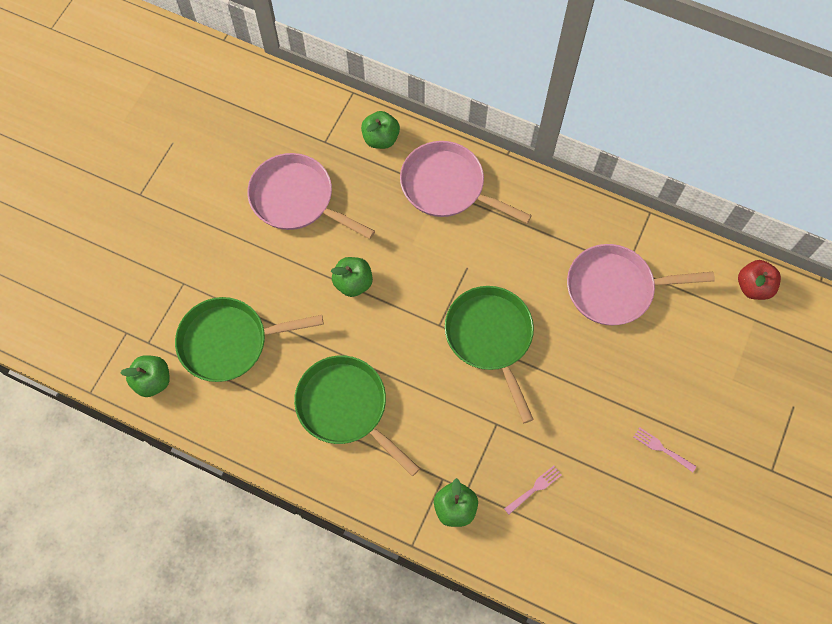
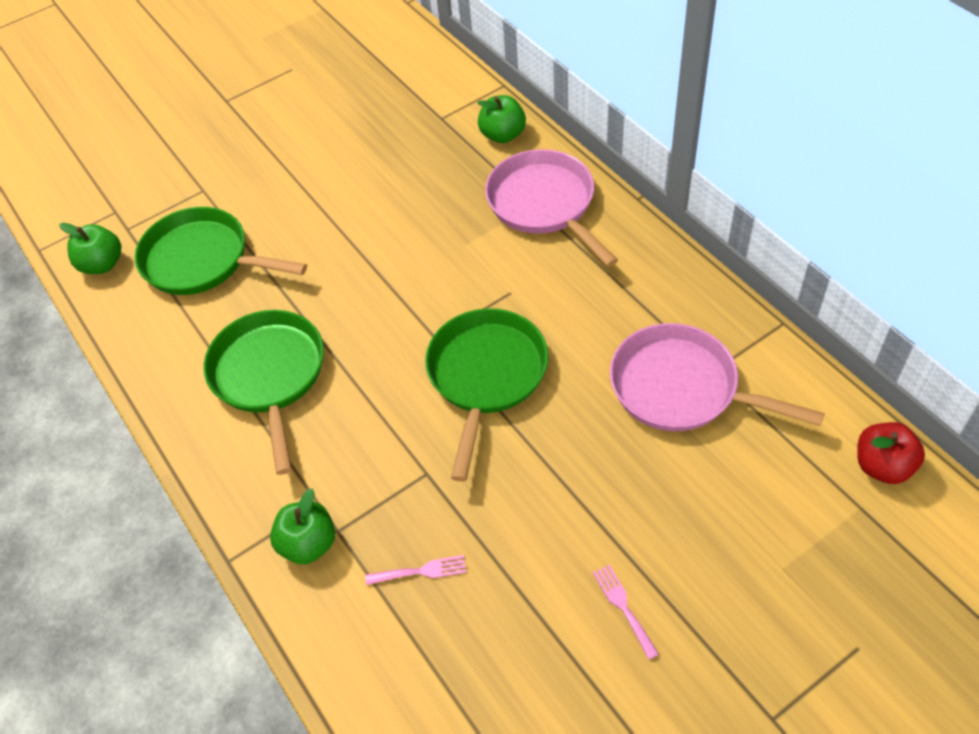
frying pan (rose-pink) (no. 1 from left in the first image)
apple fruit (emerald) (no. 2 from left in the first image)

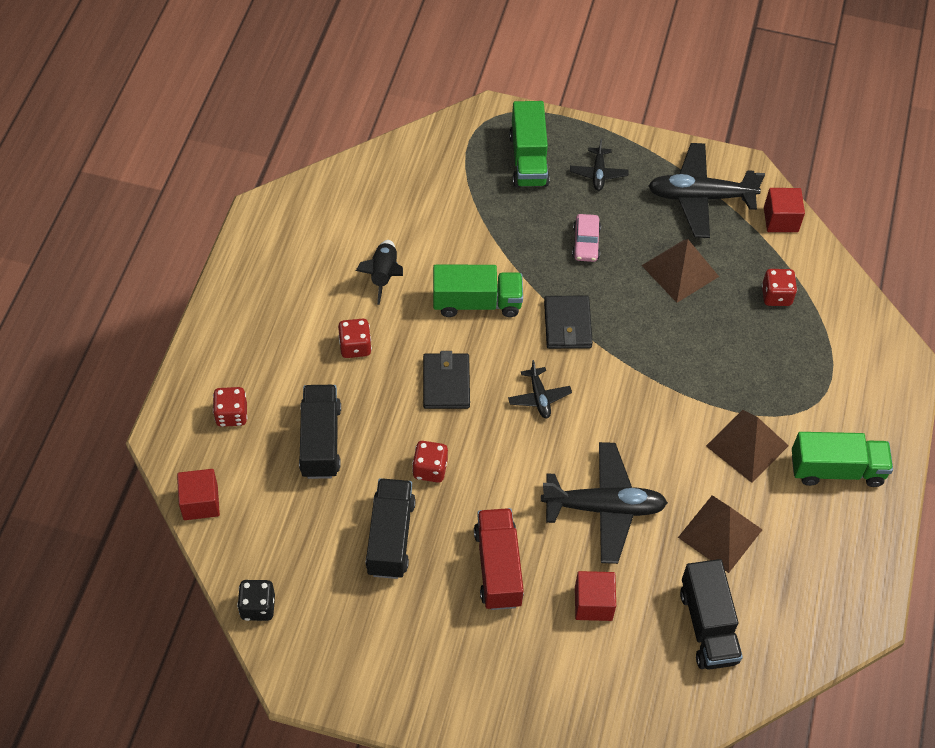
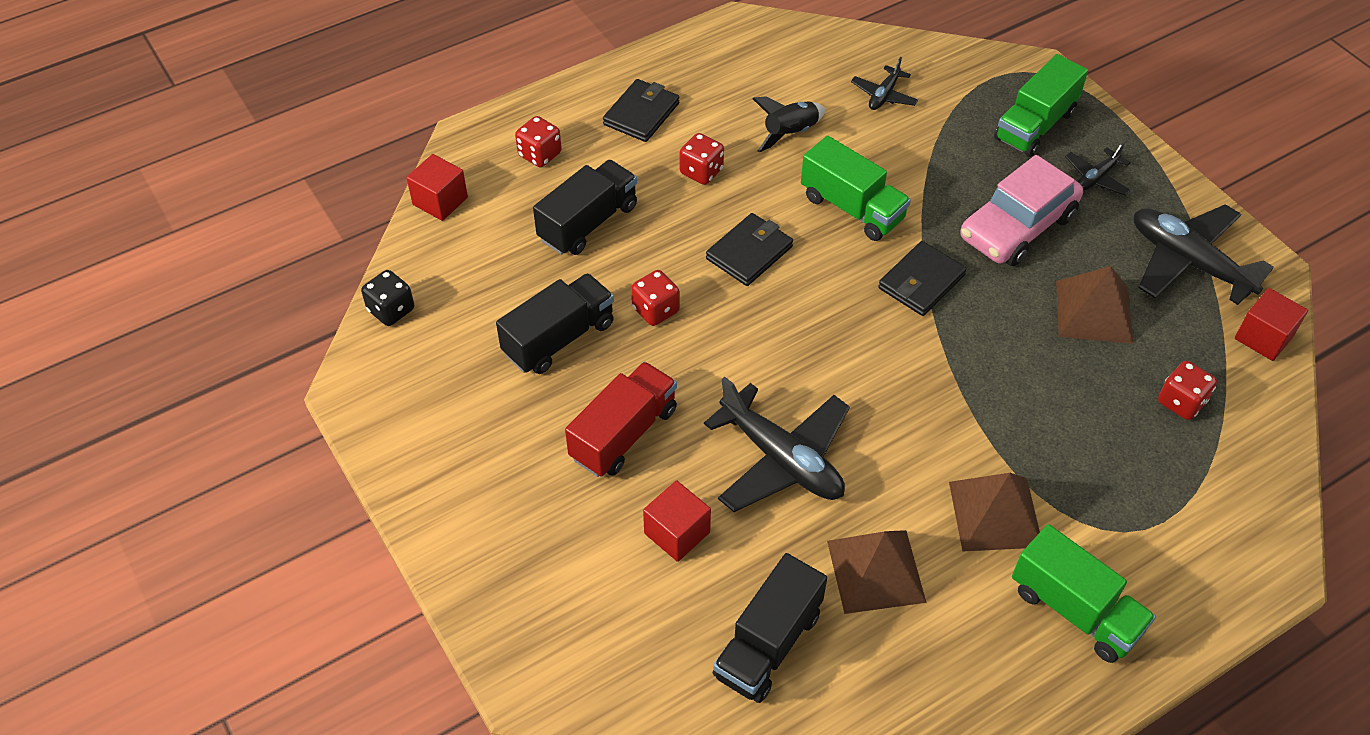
aeroplane (black) (no. 2 from left)
automobile (rose-pink)
billfold (black) (no. 1 from left)

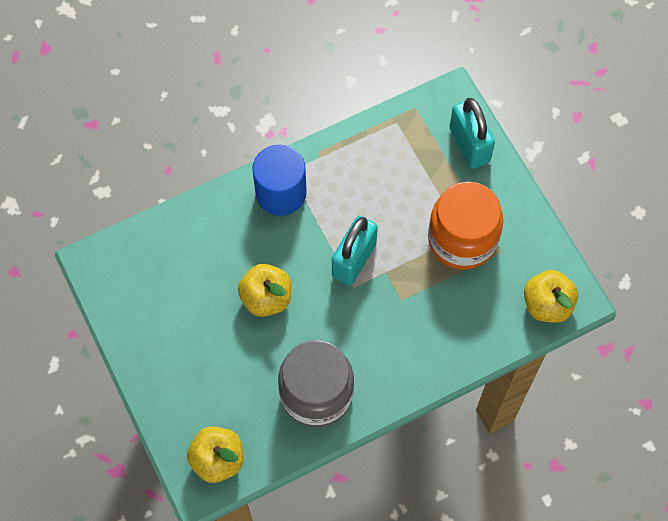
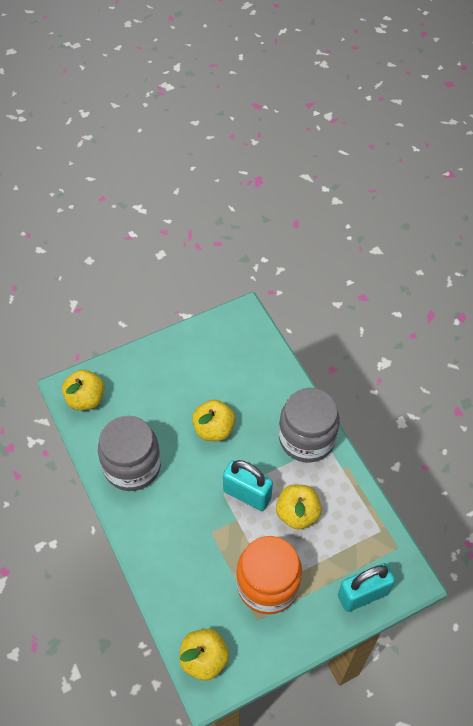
jam jar (grey) (no. 2 from left)
apple fruit (golden) (no. 4 from left)

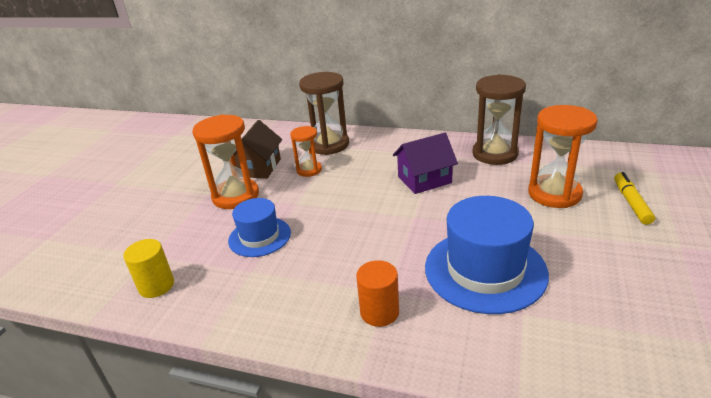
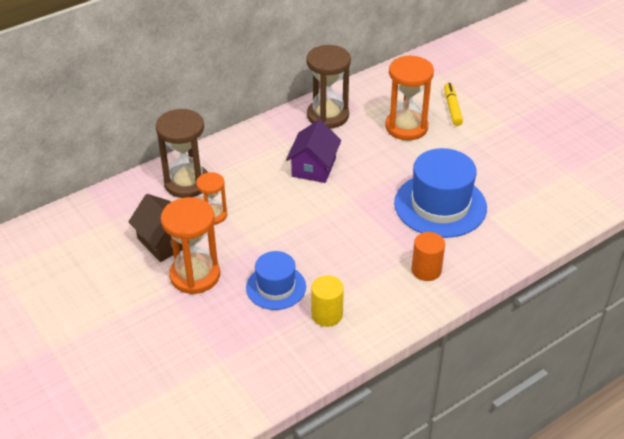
solid cylinder (golden)
felt pen (golden)

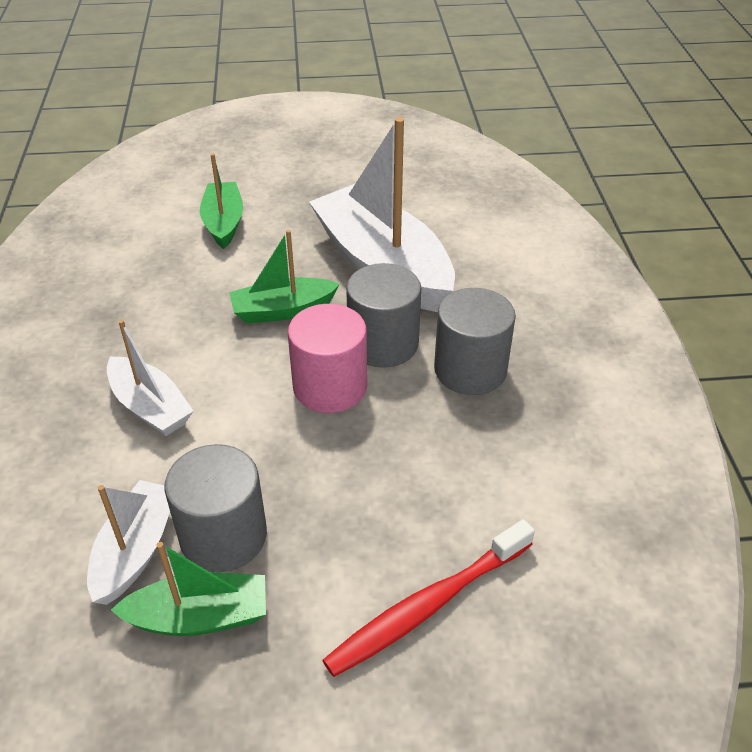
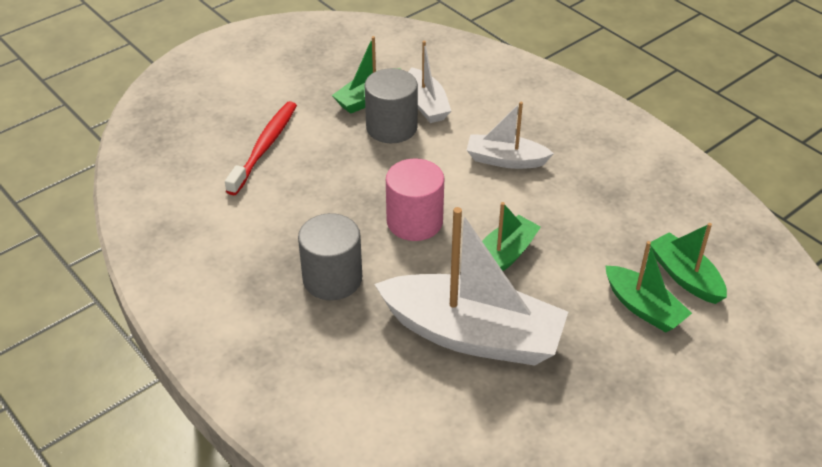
solid cylinder (grey) (no. 2 from left in the first image)
toy boat (emerald) (no. 4 from left)

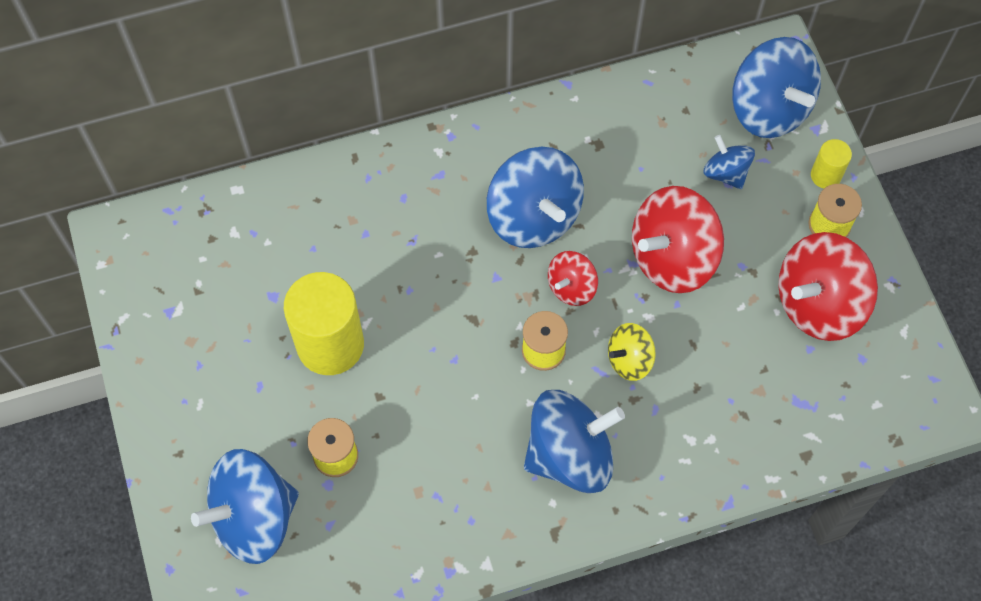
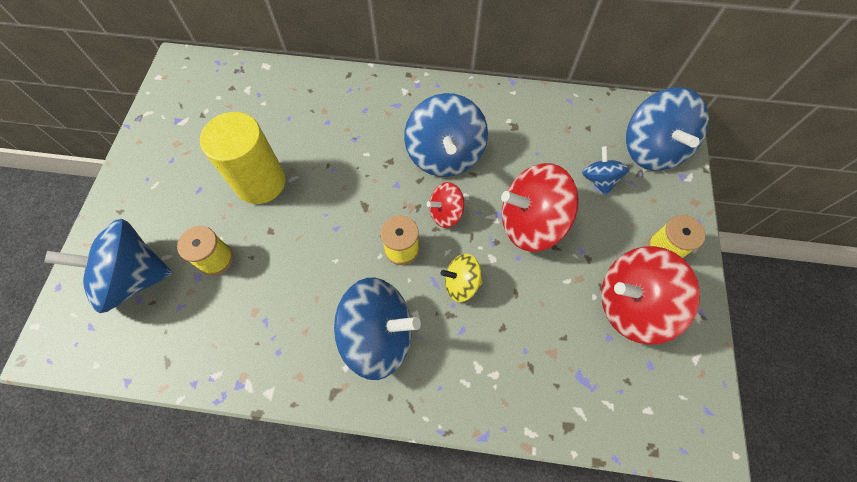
solid cylinder (golden) (no. 2 from left in the first image)

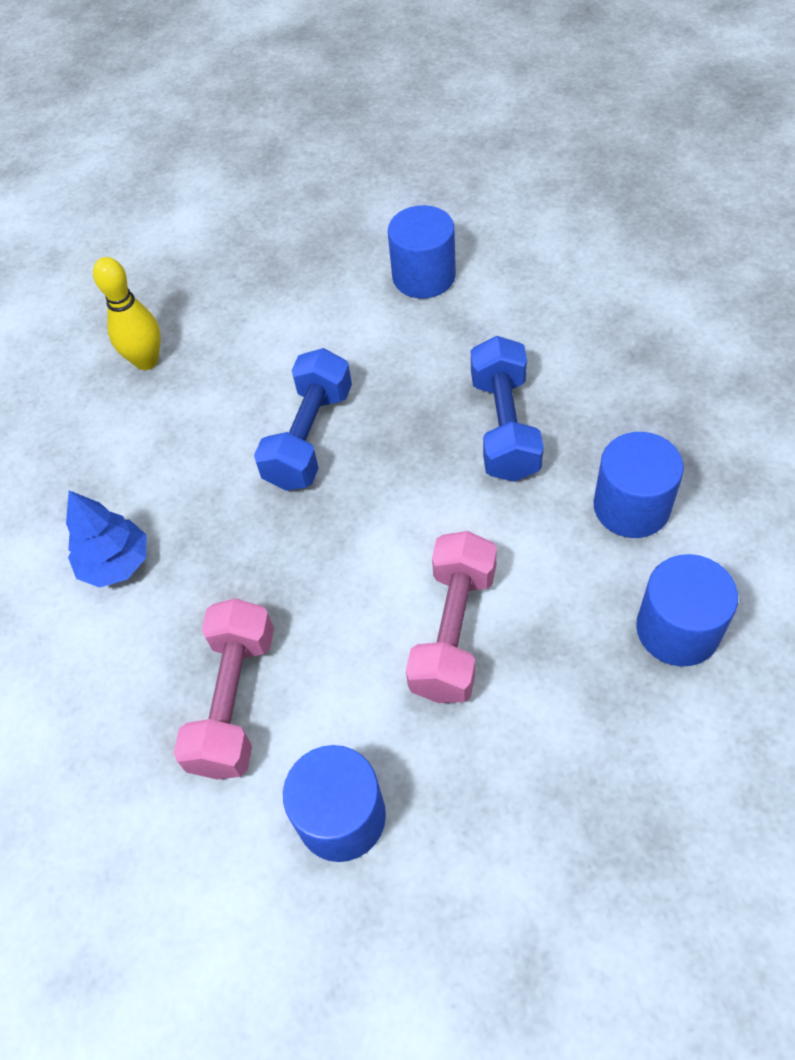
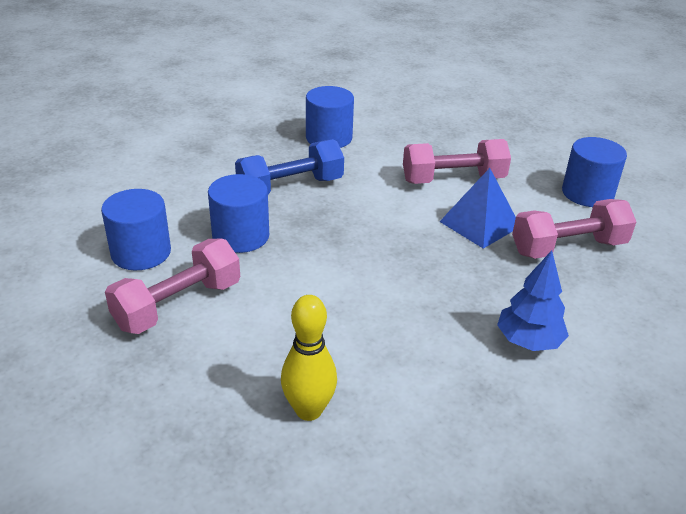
dumbbell (royal blue) (no. 1 from left in the first image)
solid cylinder (royal blue) (no. 2 from left)
dumbbell (rose-pink) (no. 1 from left)
solid pyramid (royal blue)

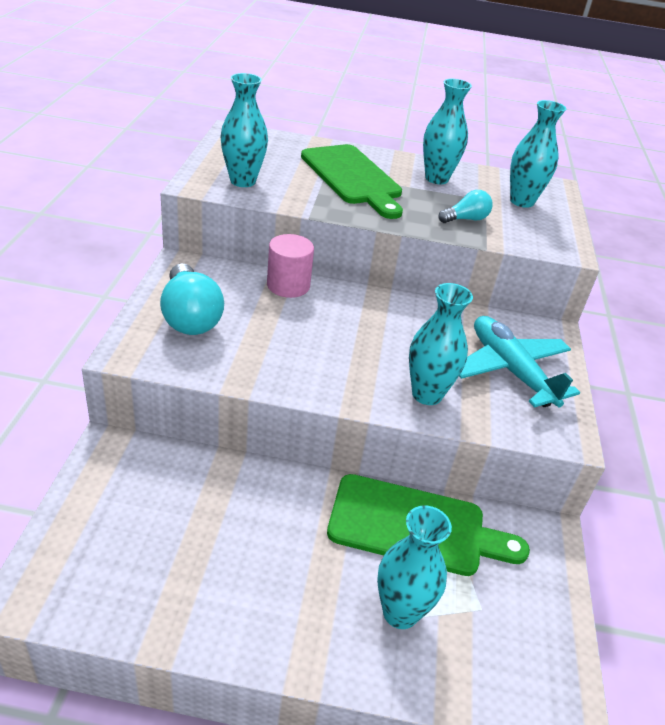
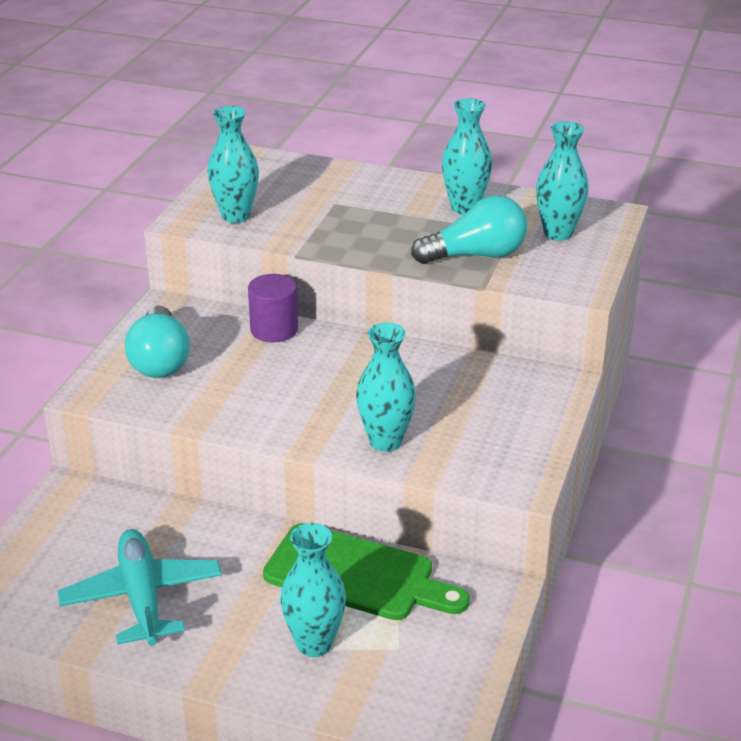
solid cylinder (purple)
bread board (emerald) (no. 1 from left in the first image)
lightbulb (turquoise) (no. 2 from left)
aeroplane (turquoise)

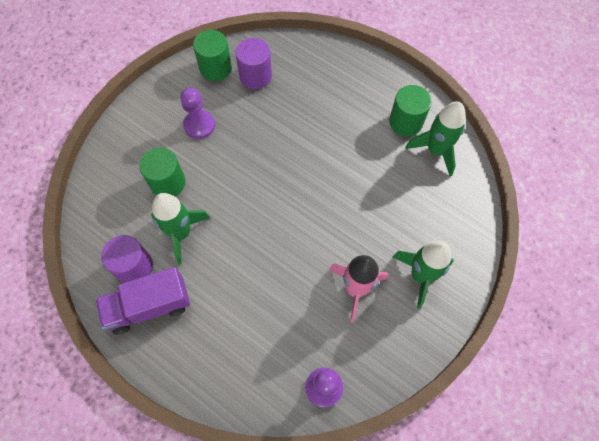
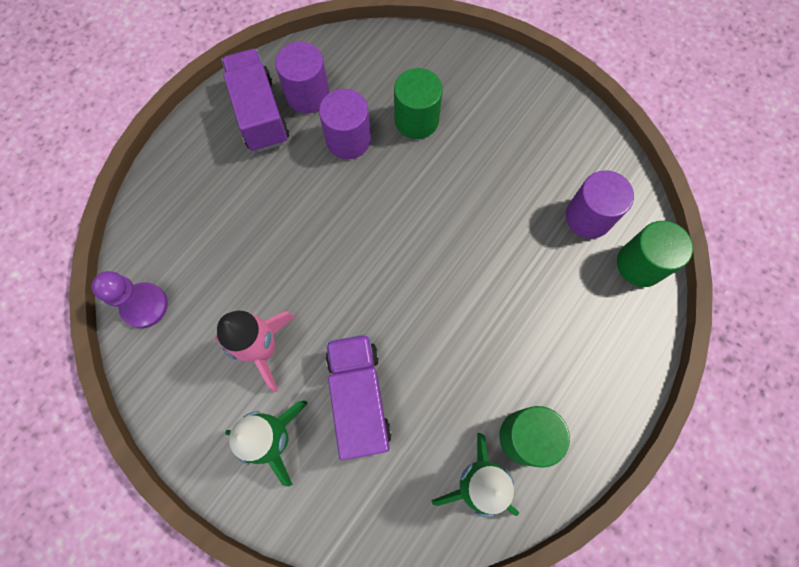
solid cylinder (purple) (no. 2 from left)
game pawn (purple) (no. 1 from left in the first image)
solid cylinder (emerald) (no. 3 from left)
lorry (purple) (no. 2 from left)

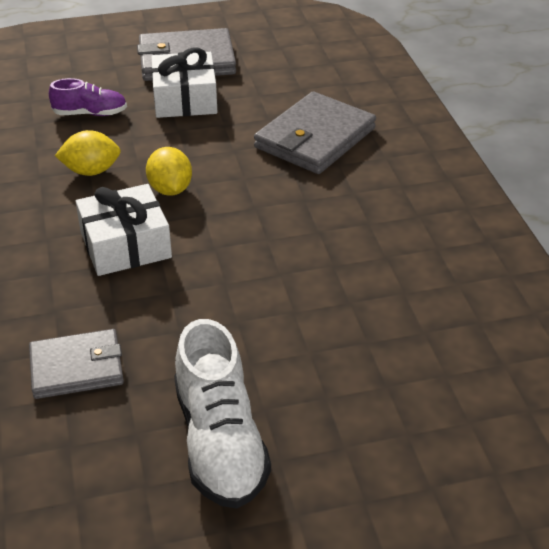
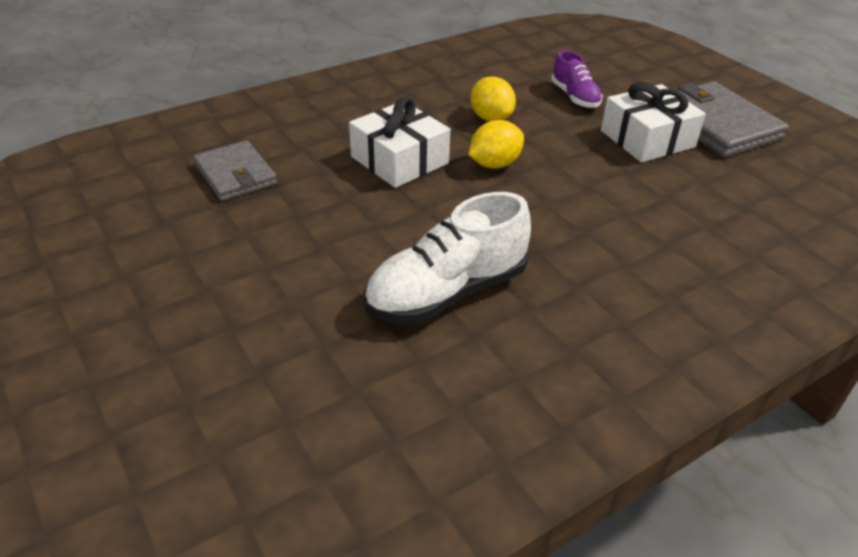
lace-up shoe (pure white)
billfold (grey) (no. 3 from left in the first image)

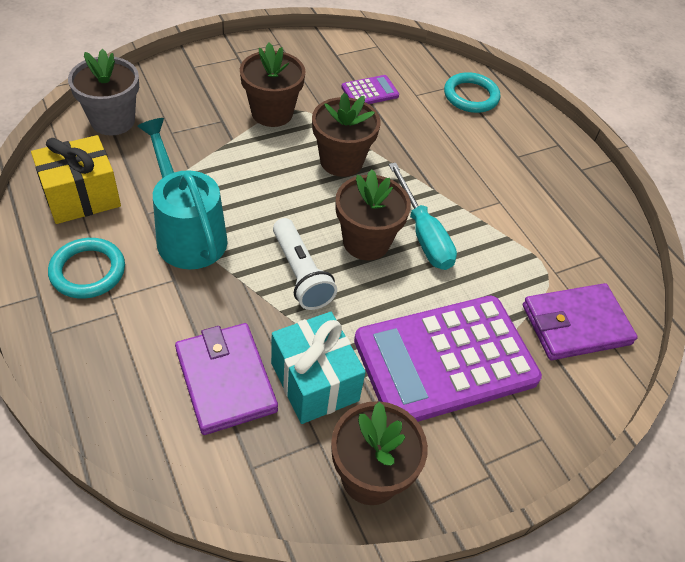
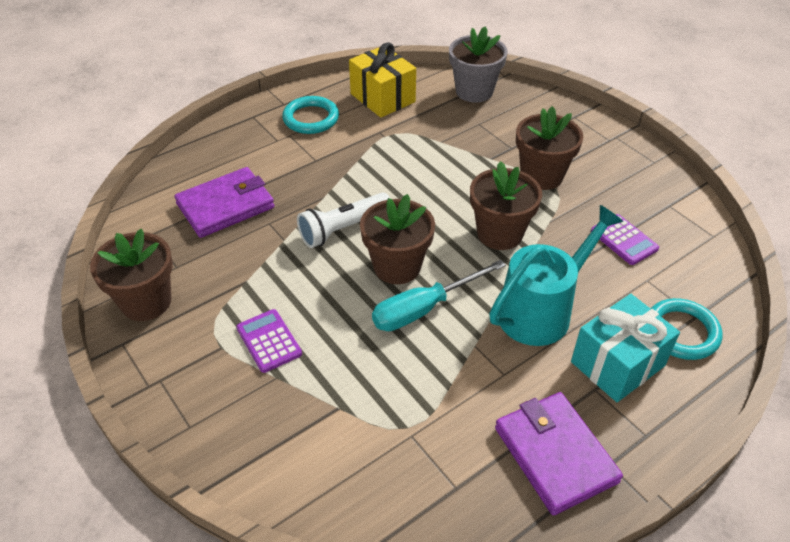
watering can (turquoise)
wrapped gift (turquoise)
adding machine (purple) (no. 1 from left)
billfold (purple) (no. 2 from left)

